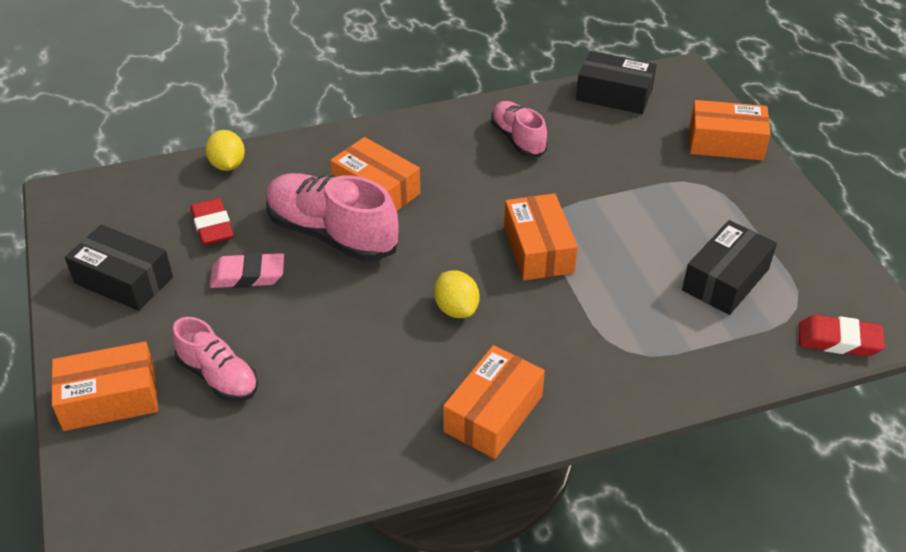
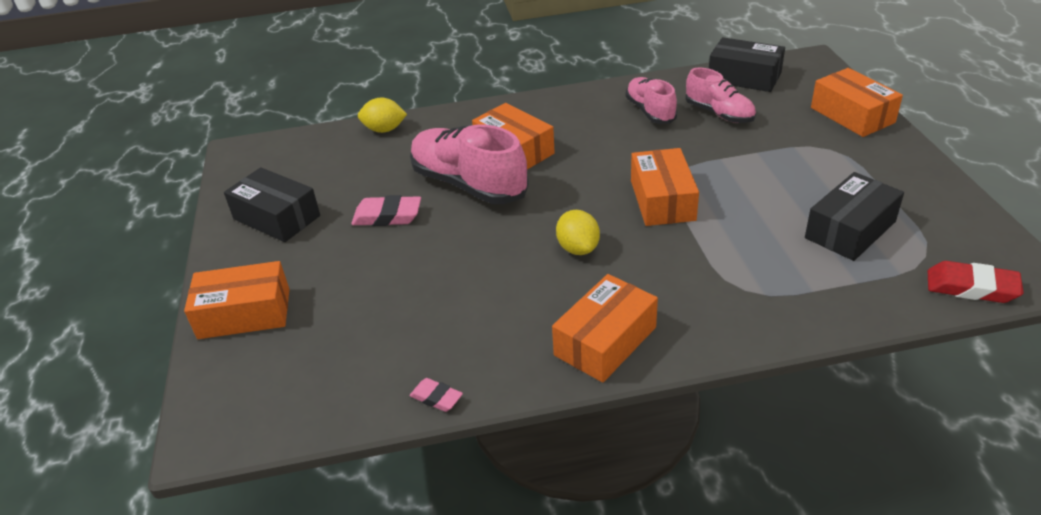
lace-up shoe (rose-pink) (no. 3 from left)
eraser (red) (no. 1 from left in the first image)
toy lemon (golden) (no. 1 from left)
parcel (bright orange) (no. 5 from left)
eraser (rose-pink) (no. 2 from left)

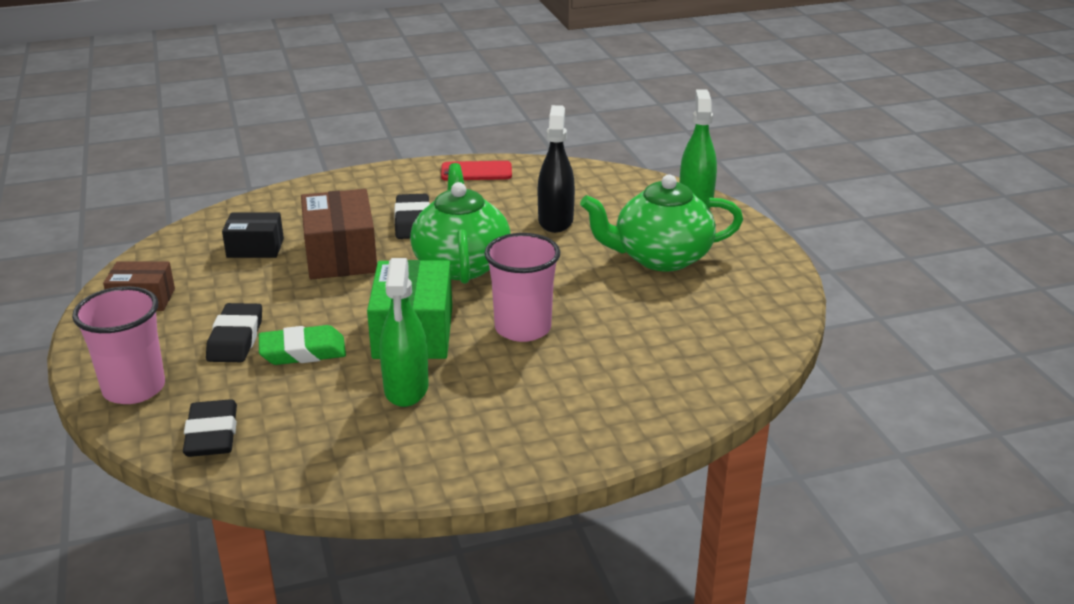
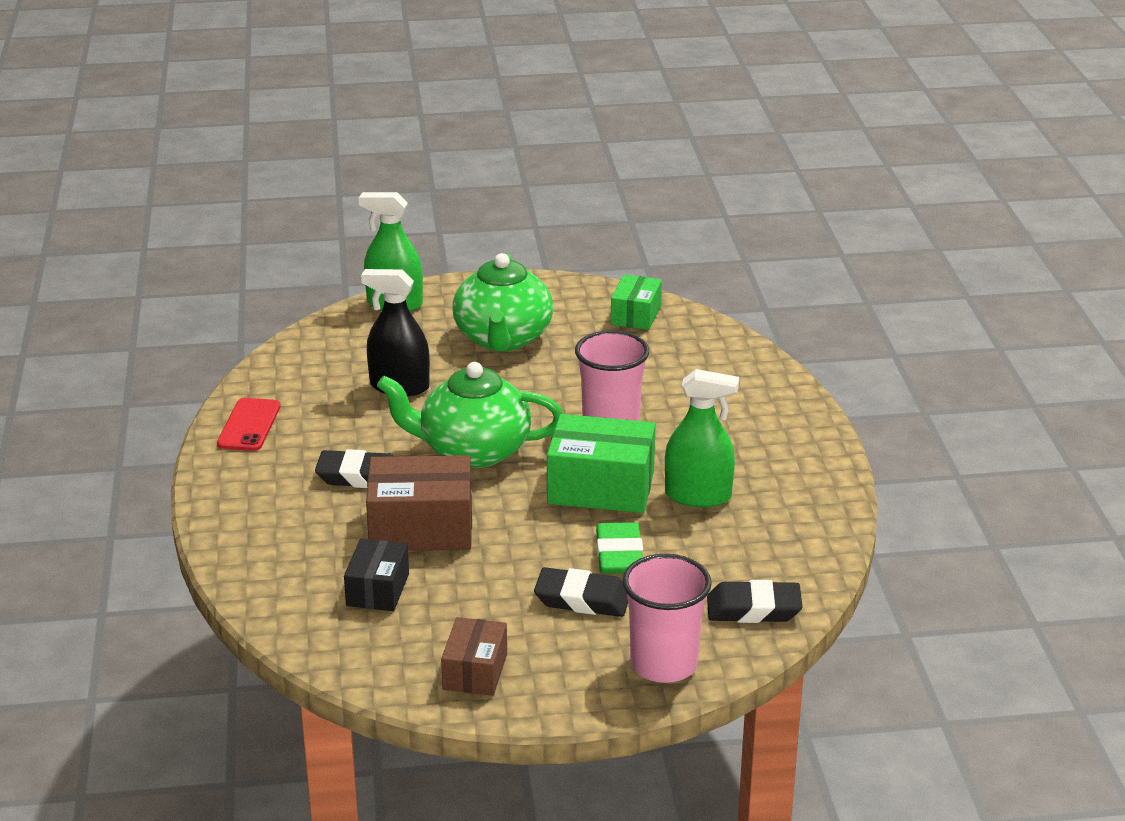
parcel (emerald) (no. 2 from left)

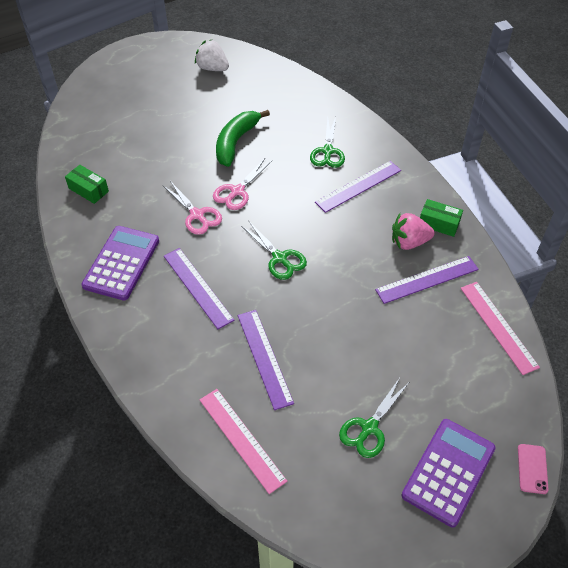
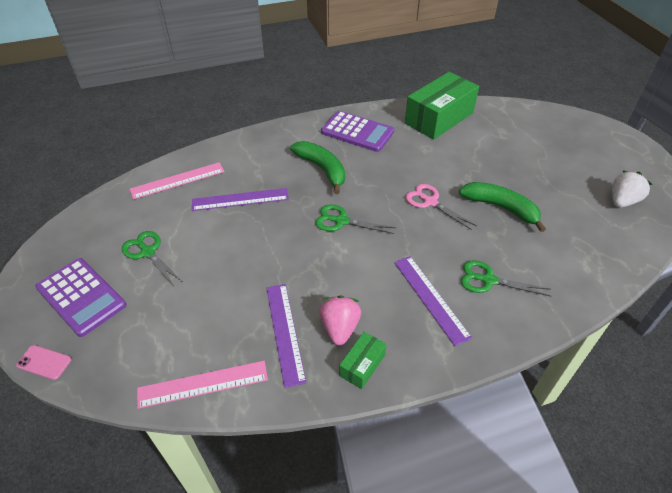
parcel (emerald) (no. 2 from left)
pair of scissors (rose-pink) (no. 1 from left in the first image)
toy banana (emerald) (no. 1 from left)
pair of scissors (emerald) (no. 2 from left)

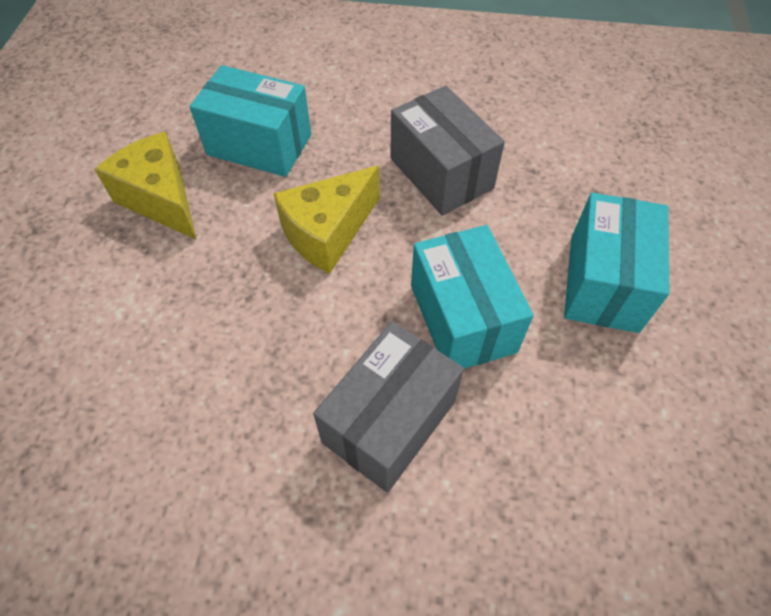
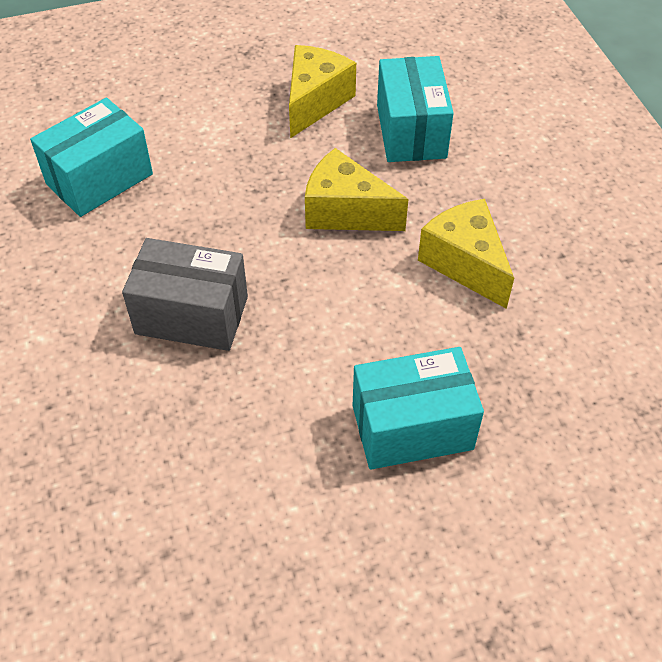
cheese wedge (golden) (no. 3 from left)
parcel (turquoise) (no. 1 from left)

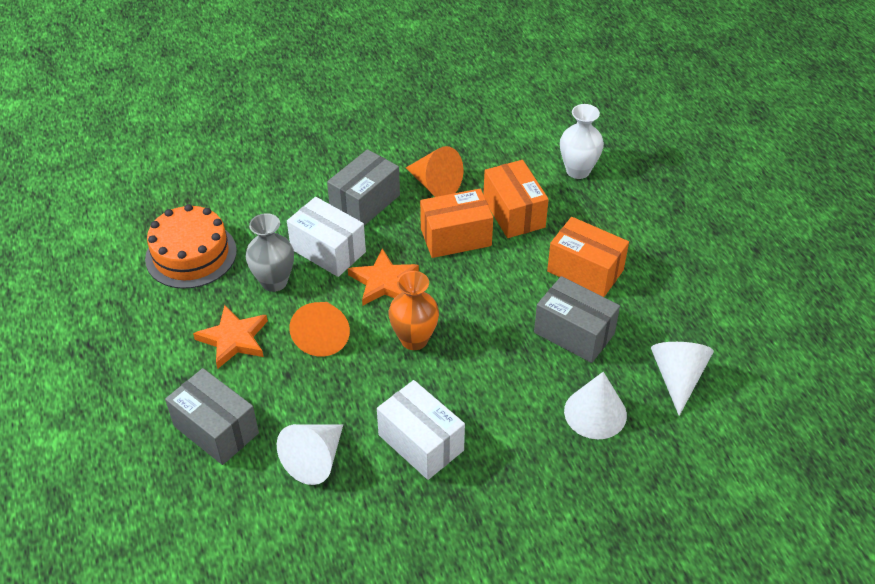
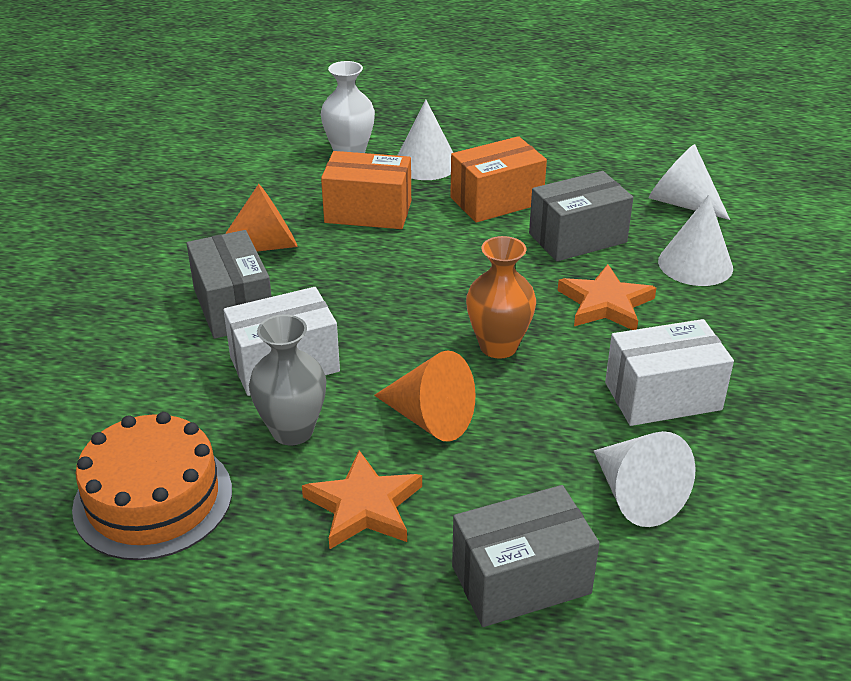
star shape (bright orange) (no. 2 from left)
parcel (bright orange) (no. 1 from left in the first image)
cone shape (pure white) (no. 1 from left)

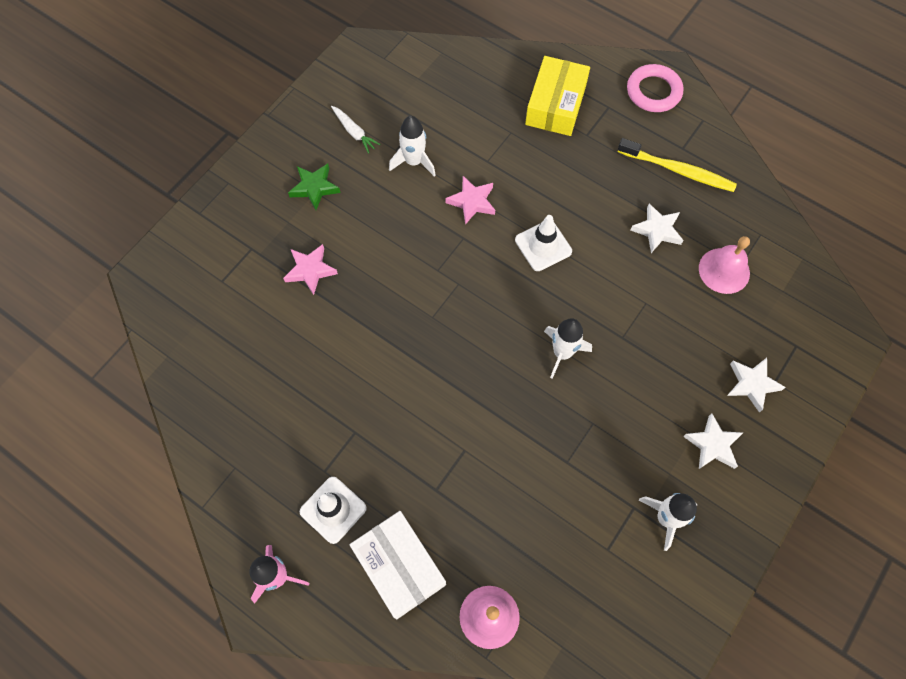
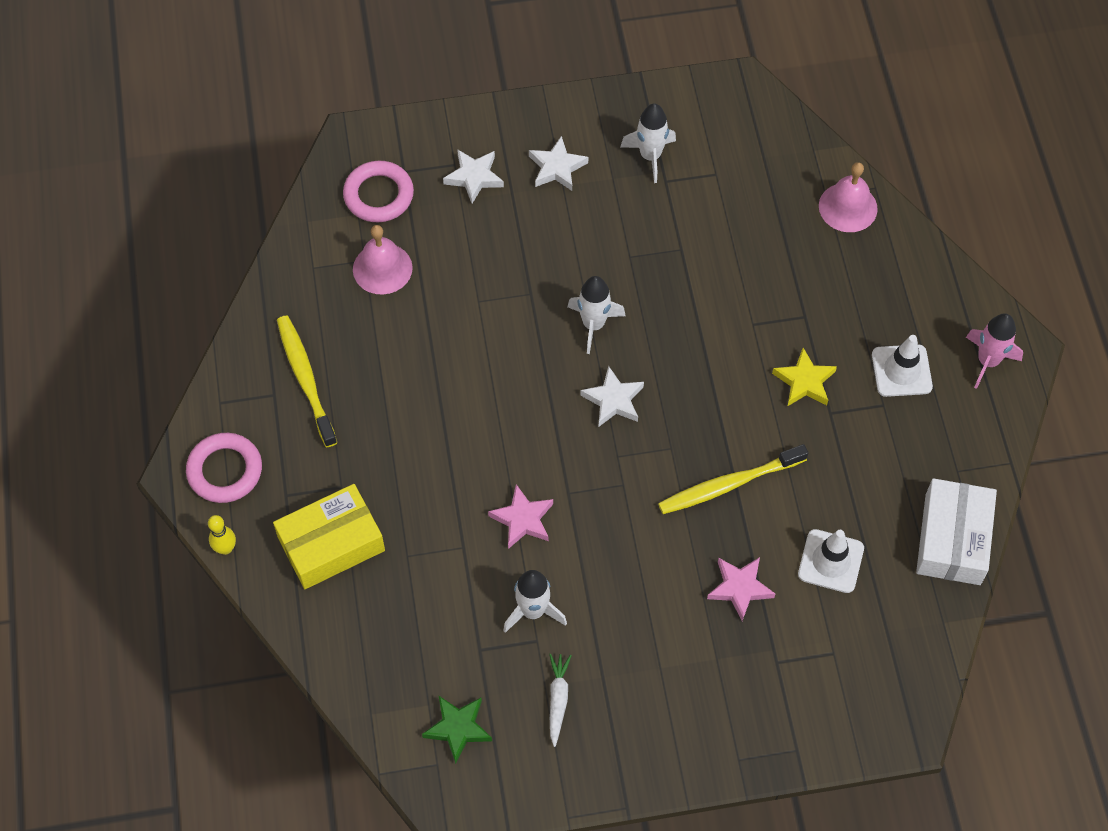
star shape (emerald)
parcel (pure white)
traffic cone (pure white) (no. 1 from left)
star shape (pure white) (no. 3 from left)
skittle (golden)
torus (rose-pink) (no. 2 from left)
tooth brush (golden) (no. 2 from left)
star shape (golden)

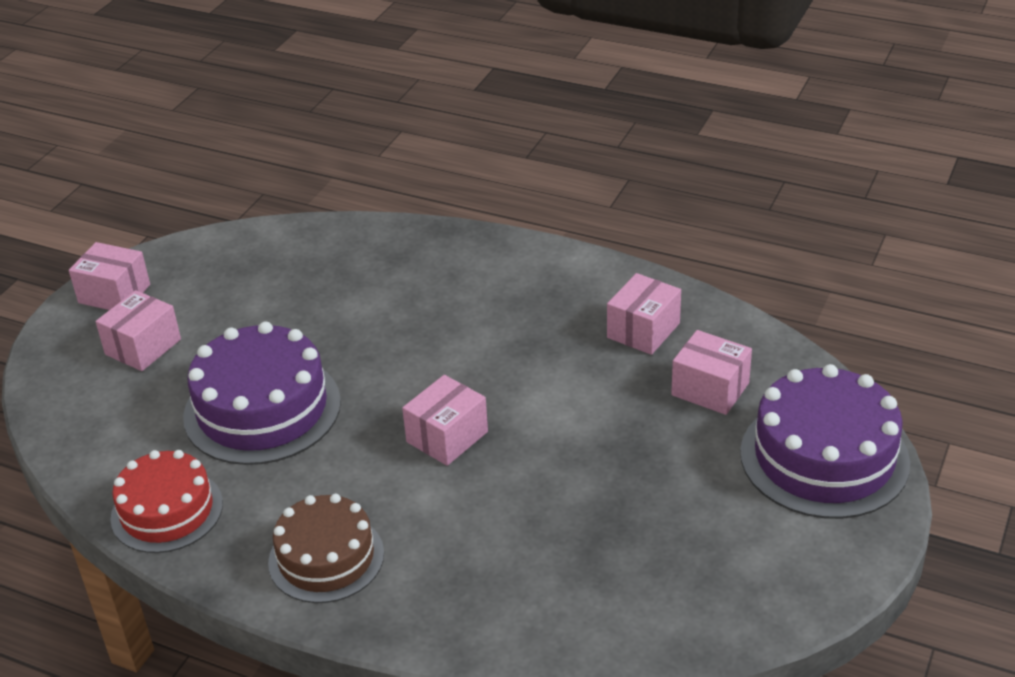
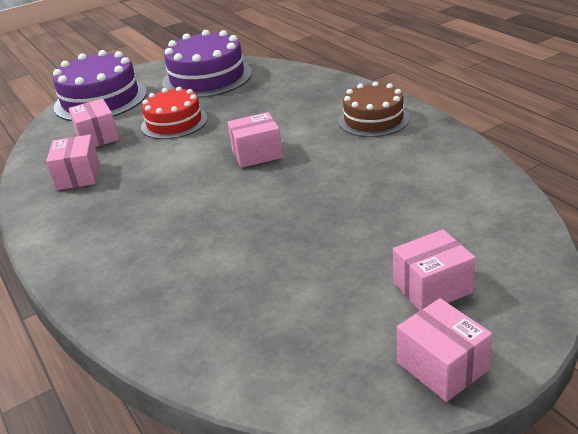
gateau (red)
gateau (purple) (no. 2 from left)
parcel (rose-pink) (no. 1 from left)

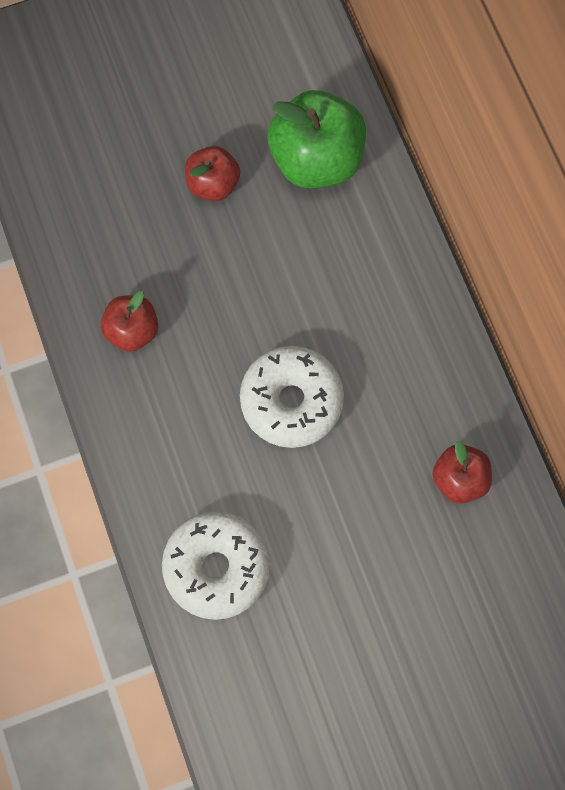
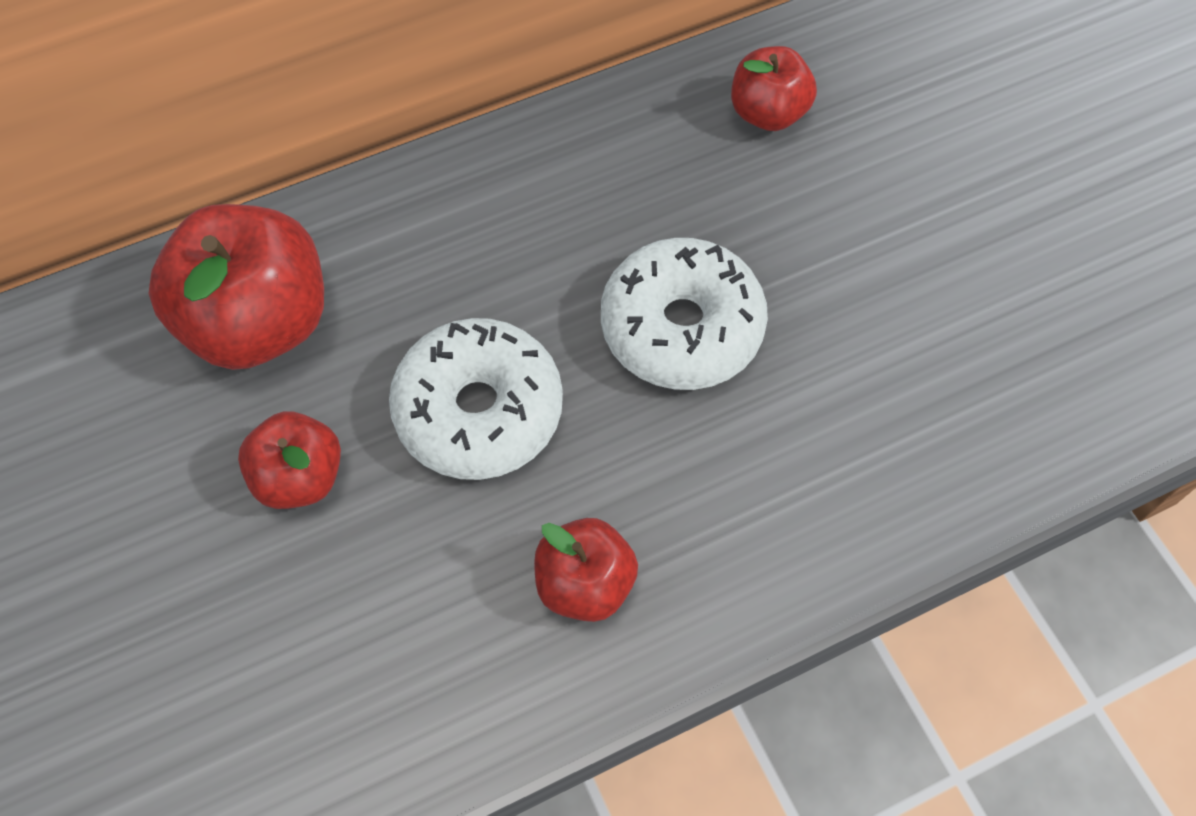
glazed donut (pure white) (no. 1 from left)
apple fruit (red) (no. 1 from left)

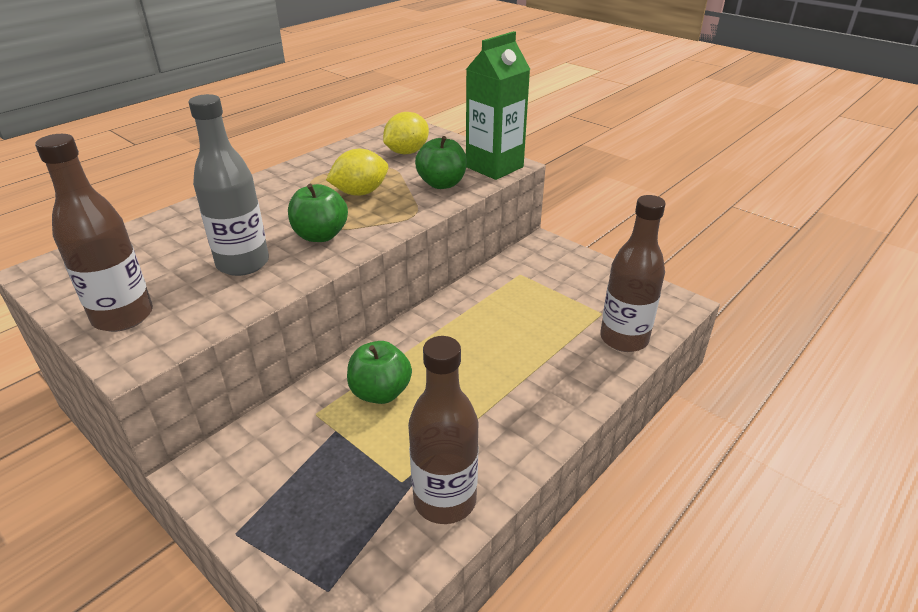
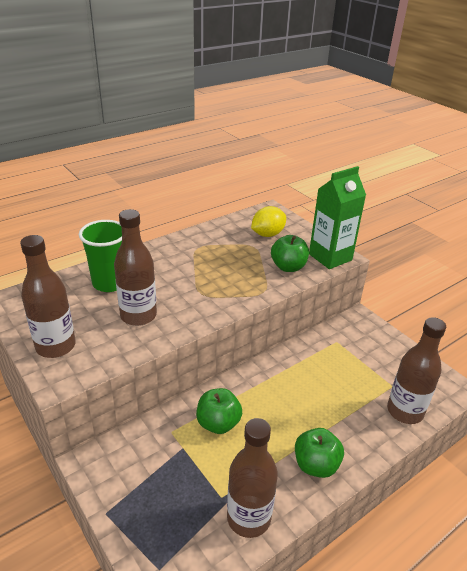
flask (russet) (no. 2 from left)
apple fruit (emerald) (no. 3 from left)
toy lemon (golden) (no. 1 from left in the first image)
tumbler (emerald)

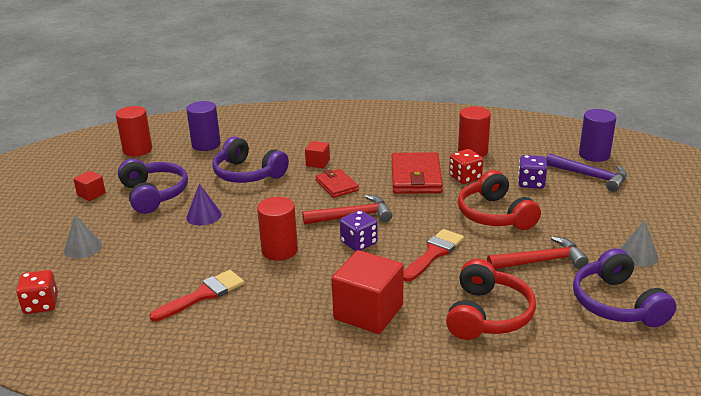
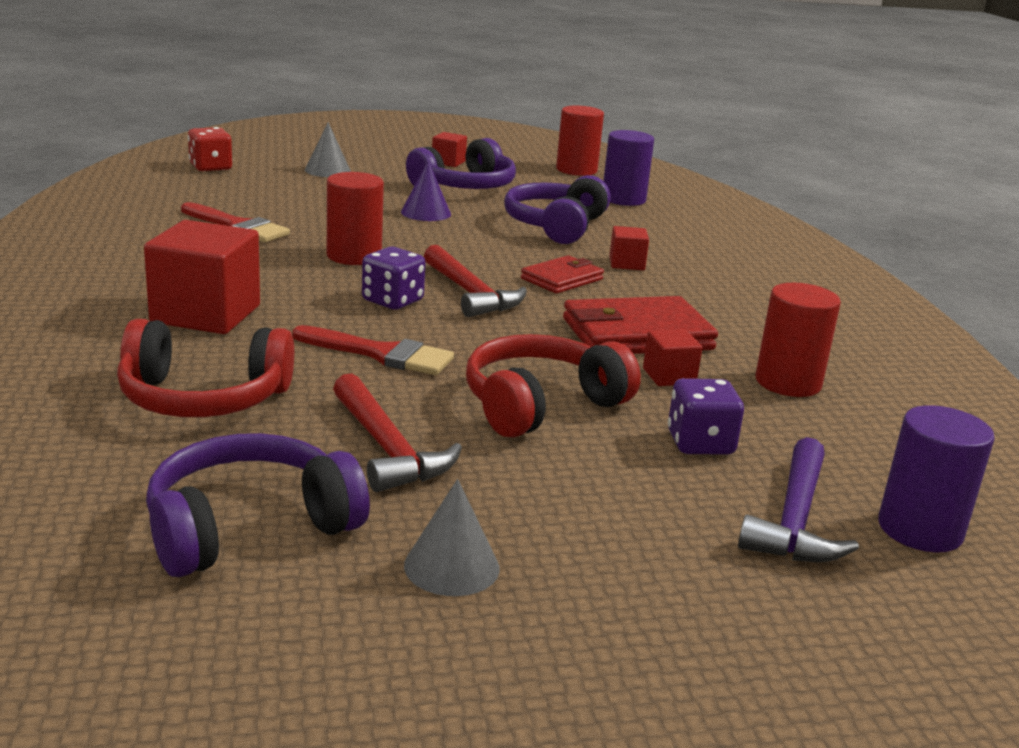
solid cube (red) (no. 4 from left)

